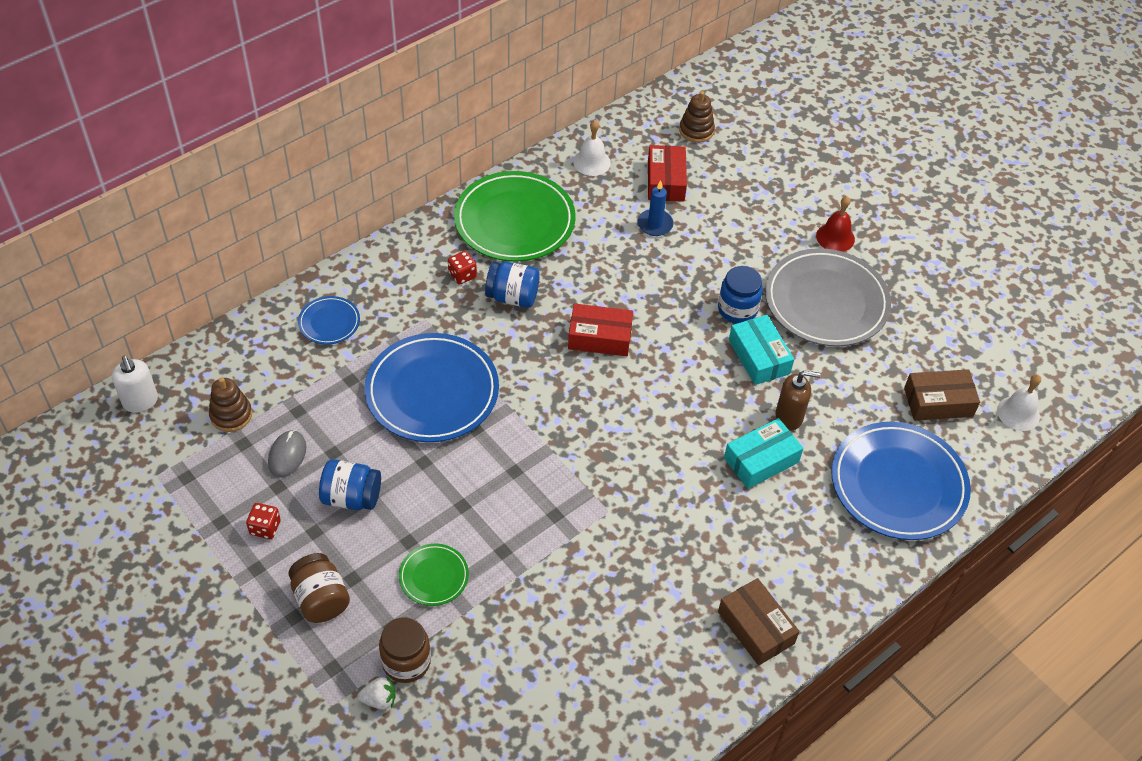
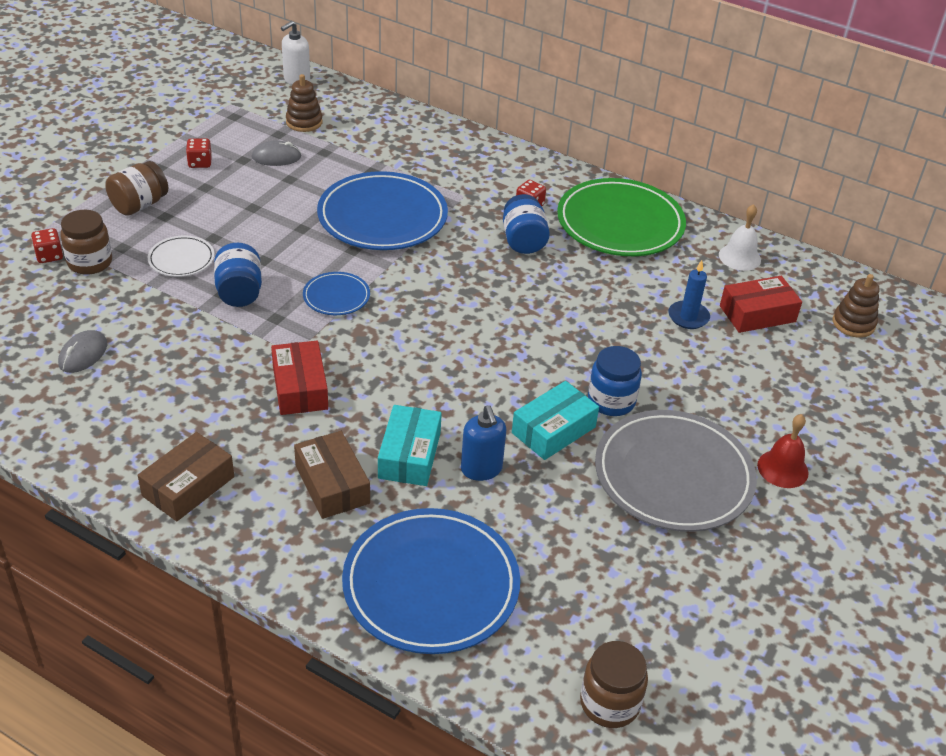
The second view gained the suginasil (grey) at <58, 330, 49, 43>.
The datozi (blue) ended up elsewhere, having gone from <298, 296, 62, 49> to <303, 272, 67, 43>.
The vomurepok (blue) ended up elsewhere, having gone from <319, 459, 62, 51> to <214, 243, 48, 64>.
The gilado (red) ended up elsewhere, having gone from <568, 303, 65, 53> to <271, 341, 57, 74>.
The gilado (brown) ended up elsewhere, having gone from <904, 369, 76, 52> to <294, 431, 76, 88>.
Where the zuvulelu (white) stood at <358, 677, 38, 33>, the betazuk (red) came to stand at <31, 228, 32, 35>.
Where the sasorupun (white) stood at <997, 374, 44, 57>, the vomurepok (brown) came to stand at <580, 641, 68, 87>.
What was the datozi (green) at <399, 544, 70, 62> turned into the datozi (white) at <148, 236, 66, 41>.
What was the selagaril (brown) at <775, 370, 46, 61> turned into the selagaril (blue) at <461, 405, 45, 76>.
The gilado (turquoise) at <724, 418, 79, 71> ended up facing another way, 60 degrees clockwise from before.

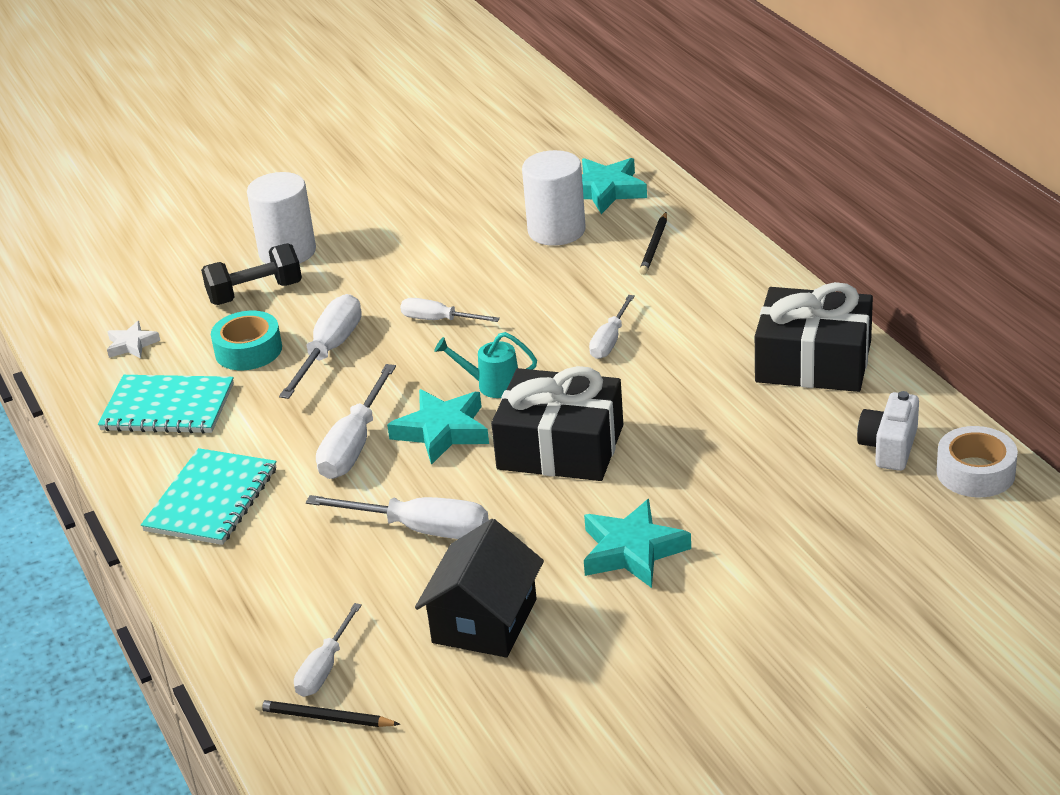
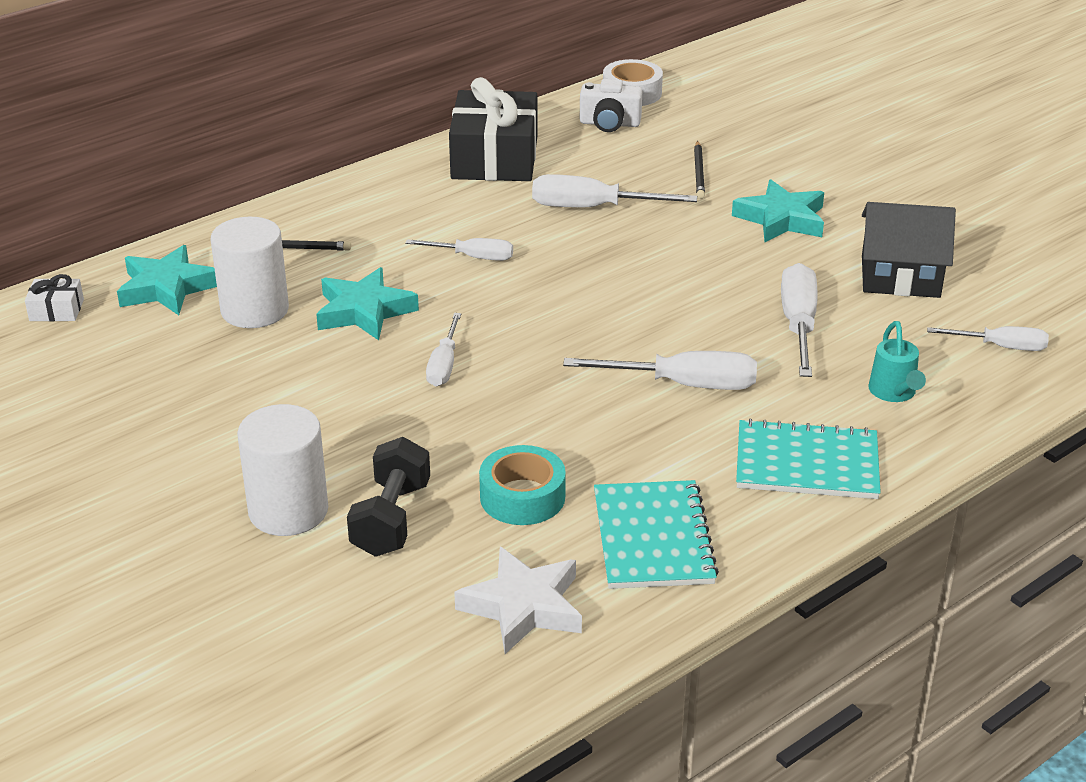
The second view lost the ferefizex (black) at <491, 366, 132, 115>.
The second view gained the ferefizex (white) at <25, 274, 59, 47>.
The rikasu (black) ended up elsewhere, having gone from <255, 700, 145, 27> to <694, 141, 11, 58>.
The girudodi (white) ended up elsewhere, having gone from <279, 294, 83, 105> to <532, 174, 165, 34>.
The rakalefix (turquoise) ended up elsewhere, having gone from <387, 389, 102, 76> to <316, 267, 103, 73>.
The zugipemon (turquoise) ended up elsewhere, having gone from <434, 332, 103, 66> to <868, 321, 58, 81>.
The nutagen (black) at <201, 243, 101, 62> ended up facing another way, 45 degrees clockwise from before.
The size of the rakalefix (white) at <107, 321, 53, 38> changed by a factor of 1.74.

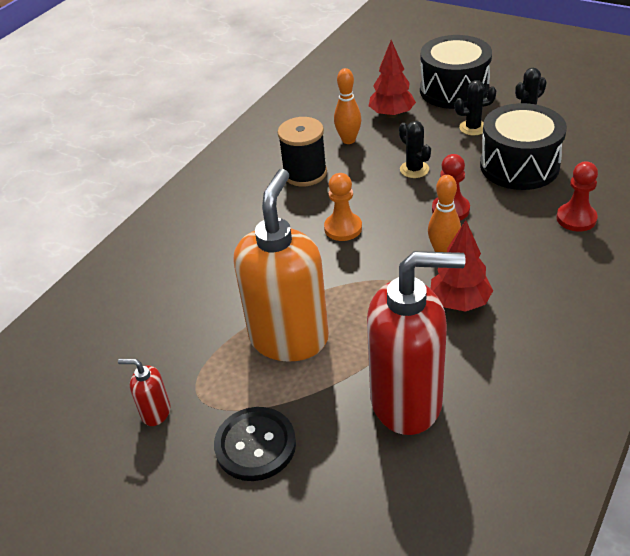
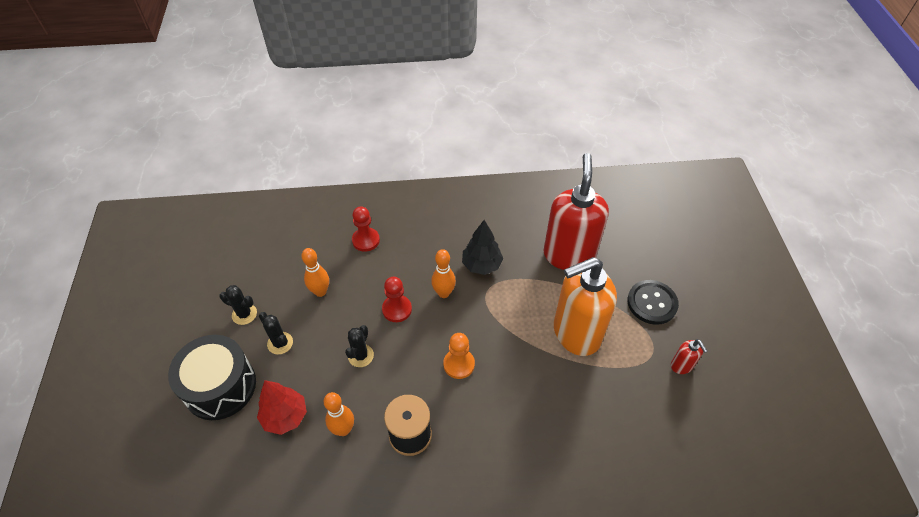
Where the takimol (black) stood at <480, 103, 87, 87>, the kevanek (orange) came to stand at <302, 248, 27, 49>.
What was the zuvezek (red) at <431, 220, 62, 92> turned into the zuvezek (black) at <462, 220, 41, 55>.
The selagaril (red) at <367, 251, 99, 184> ended up facing another way, 45 degrees clockwise from before.

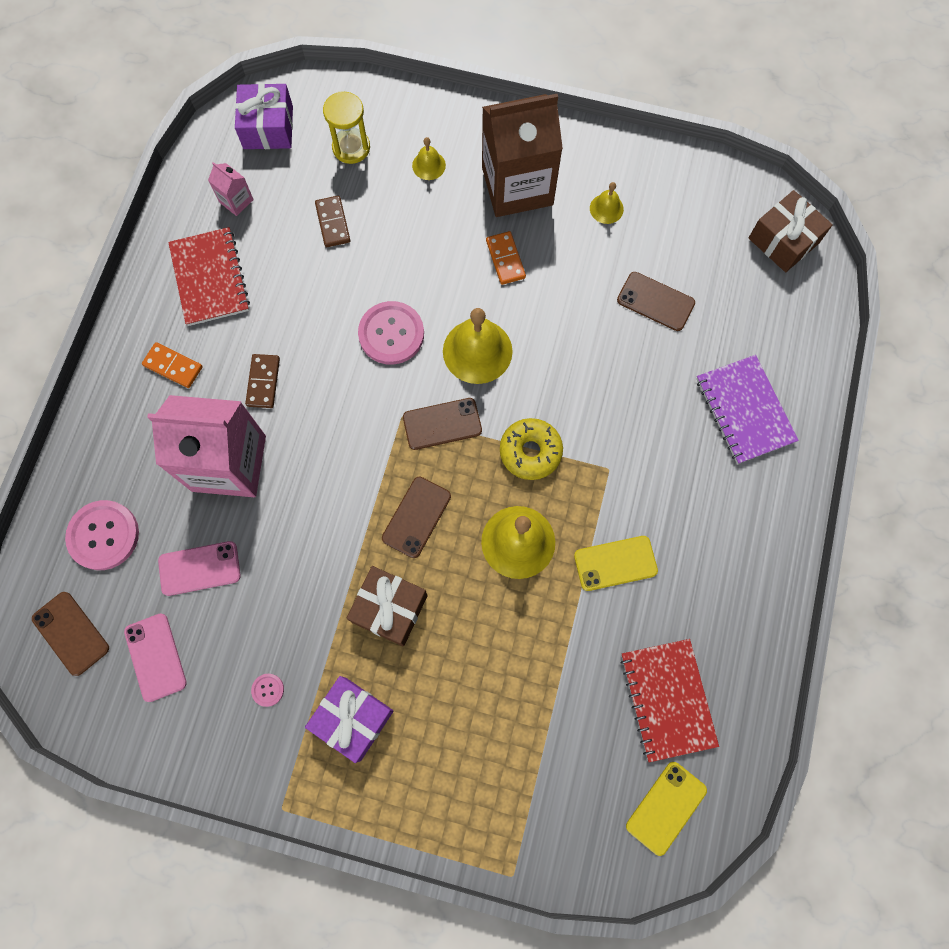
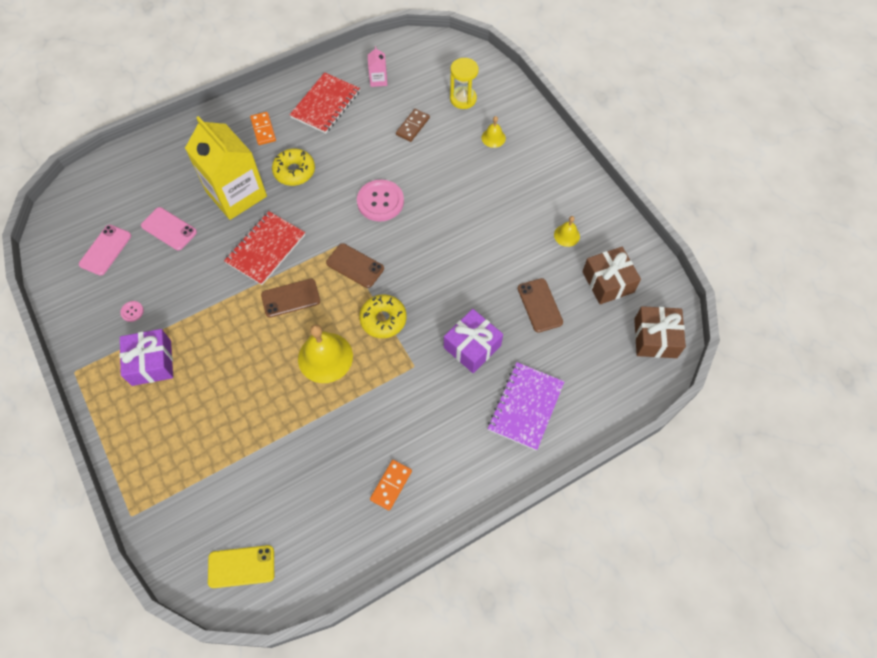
The second view lost the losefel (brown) at <32, 592, 77, 84>.
The second view lost the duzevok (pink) at <65, 500, 74, 70>.
The second view lost the sasorupun (yellow) at <443, 308, 70, 76>.
The second view lost the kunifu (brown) at <482, 94, 81, 123>.
The second view lost the losefel (yellow) at <574, 536, 84, 55>.
The ferefizex (purple) ended up elsewhere, having gone from <235, 83, 58, 66> to <444, 309, 59, 64>.
The ferefizex (brown) ended up elsewhere, having gone from <347, 566, 81, 81> to <582, 247, 59, 57>.
The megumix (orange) ended up elsewhere, having gone from <486, 231, 40, 54> to <370, 460, 42, 50>.
The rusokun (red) ended up elsewhere, having gone from <620, 639, 99, 123> to <224, 211, 81, 74>.
Where the megumix (brown) stood at <245, 354, 35, 54>, the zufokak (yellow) came to stand at <272, 149, 43, 37>.
What was the kunifu (pink) at <147, 395, 119, 102> turned into the kunifu (yellow) at <185, 116, 82, 104>.

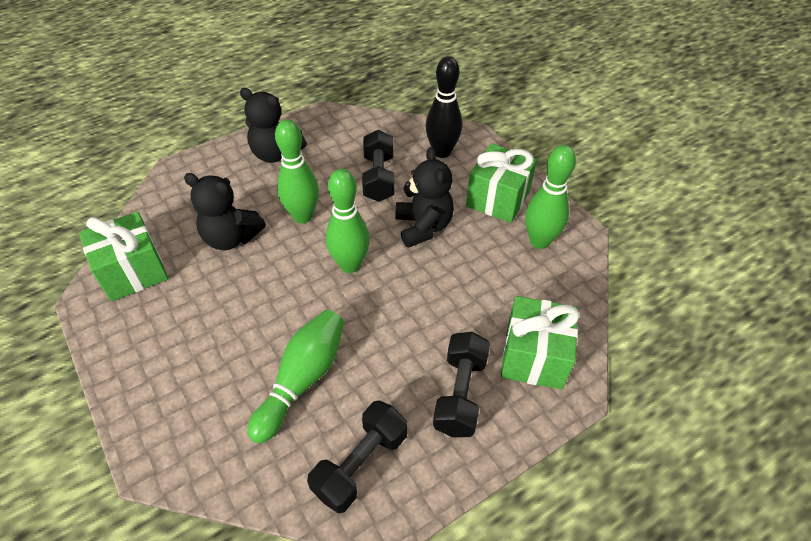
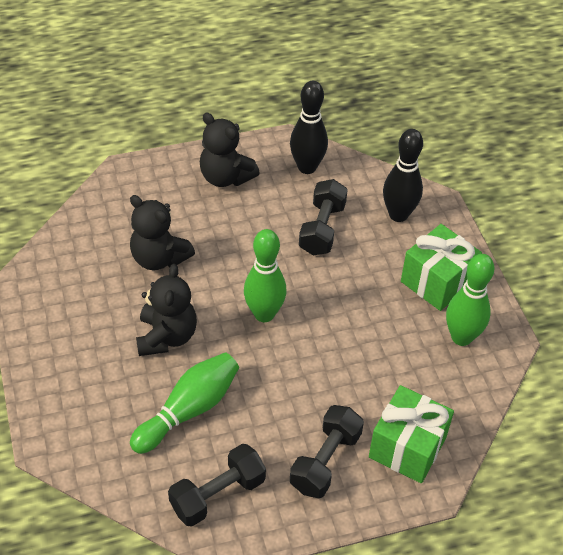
The second view lost the ferefizex (green) at <79, 212, 89, 89>.
The second view lost the kevanek (green) at <275, 119, 44, 105>.
The second view gained the kevanek (black) at <290, 81, 38, 93>.
The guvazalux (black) ended up elsewhere, having gone from <395, 147, 59, 101> to <136, 264, 61, 92>.

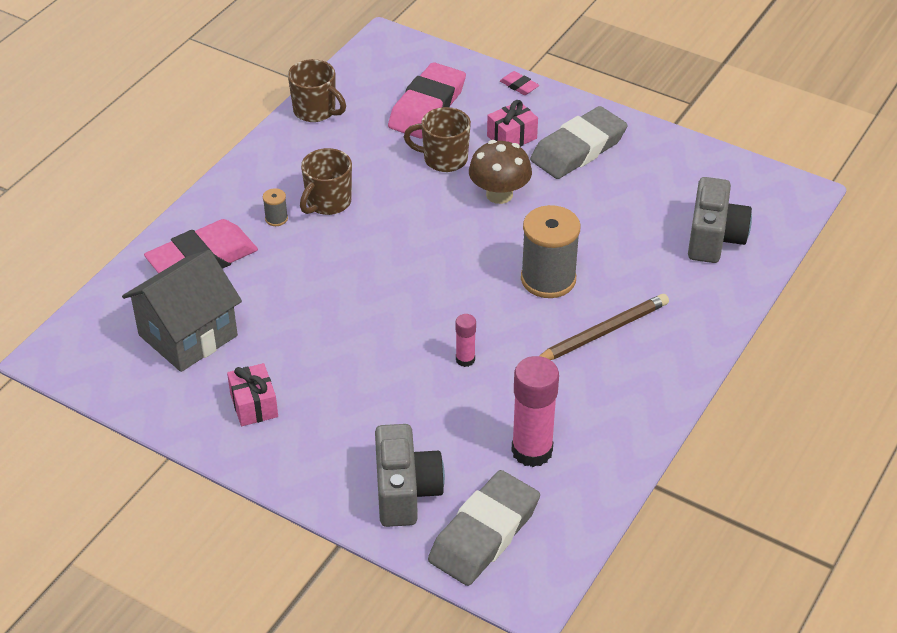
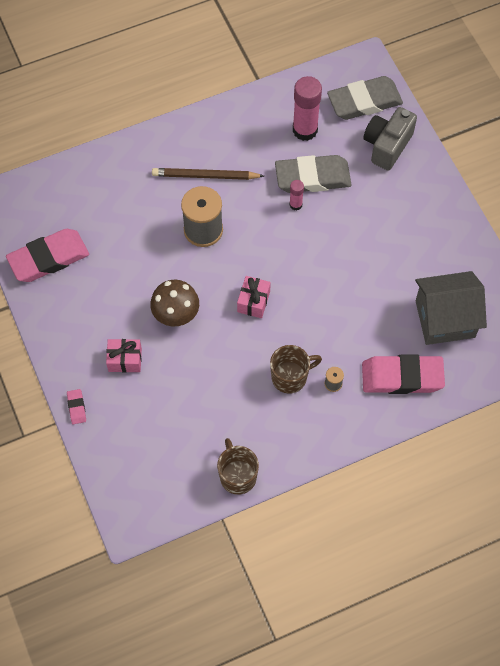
The second view lost the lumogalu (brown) at <404, 107, 67, 65>.
The second view lost the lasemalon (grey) at <688, 177, 64, 86>.
The ferefizex (pink) ended up elsewhere, having gone from <227, 363, 51, 63> to <237, 276, 34, 42>.
The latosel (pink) ended up elsewhere, having gone from <388, 62, 78, 77> to <6, 229, 83, 53>.
The latosel (grey) ended up elsewhere, having gone from <530, 106, 98, 73> to <275, 155, 77, 38>.

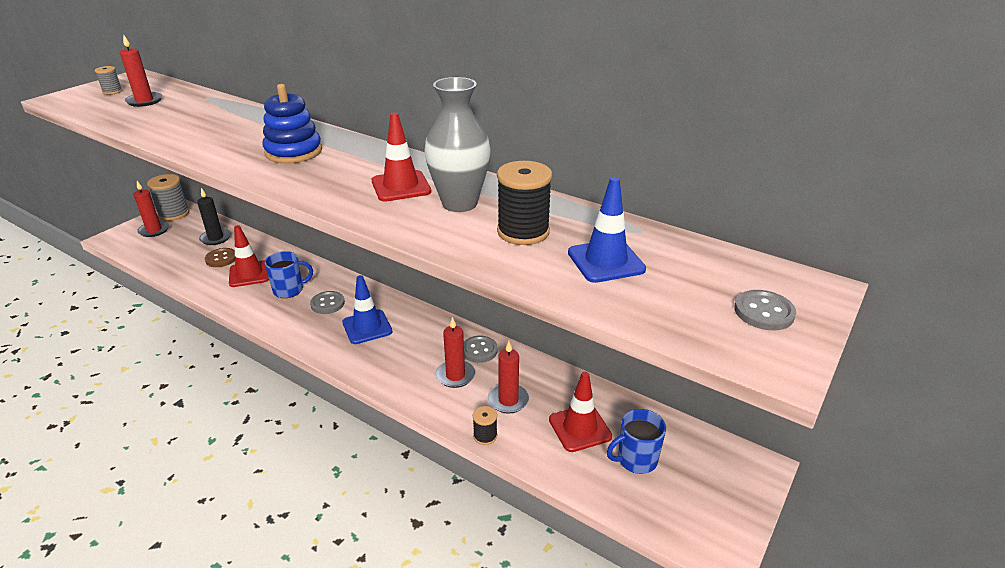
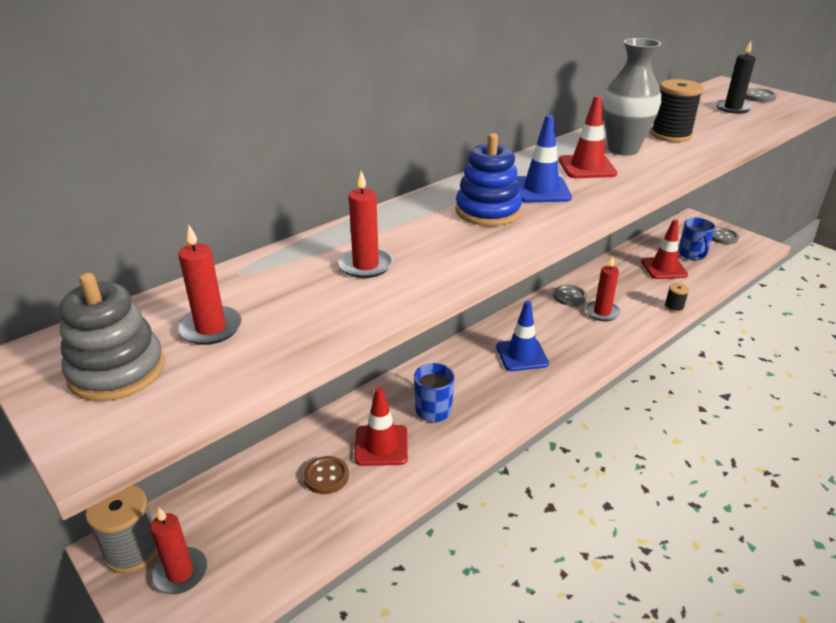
The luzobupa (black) ended up elsewhere, having gone from <197, 188, 34, 57> to <715, 41, 41, 73>.
The duzevok (grey) ended up elsewhere, having gone from <310, 291, 35, 23> to <712, 228, 27, 16>.
The luzobupa (red) ended up elsewhere, having gone from <488, 341, 41, 73> to <338, 171, 55, 107>.
The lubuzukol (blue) ended up elsewhere, having gone from <568, 177, 78, 106> to <516, 115, 56, 87>.
Where the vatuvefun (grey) stood at <95, 66, 27, 29>, the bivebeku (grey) came to stand at <59, 273, 106, 128>.

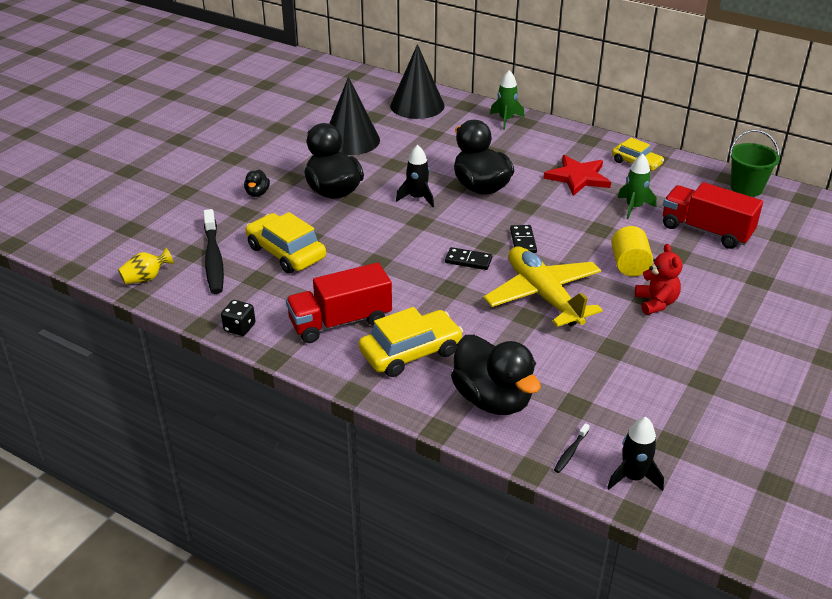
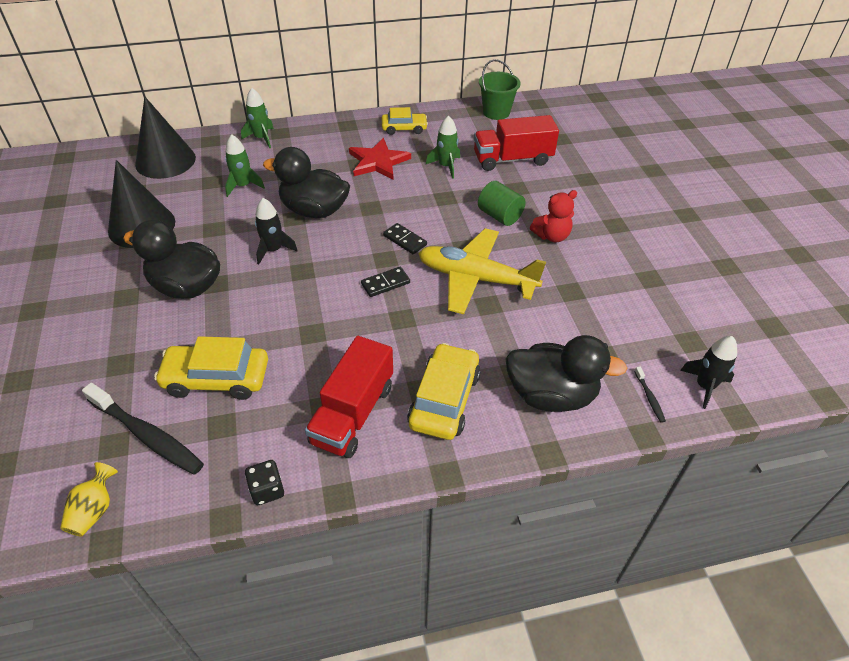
The second view lost the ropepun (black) at <244, 170, 26, 27>.
The second view gained the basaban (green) at <225, 134, 40, 63>.
What was the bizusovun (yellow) at <611, 226, 42, 51> turned into the bizusovun (green) at <478, 181, 48, 45>.
The guvazalux (red) at <635, 244, 47, 71> ended up facing another way, 120 degrees clockwise from before.

